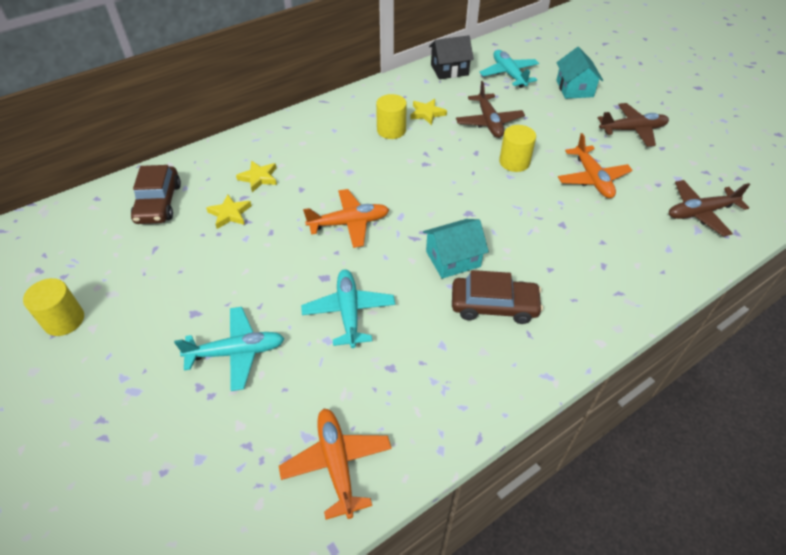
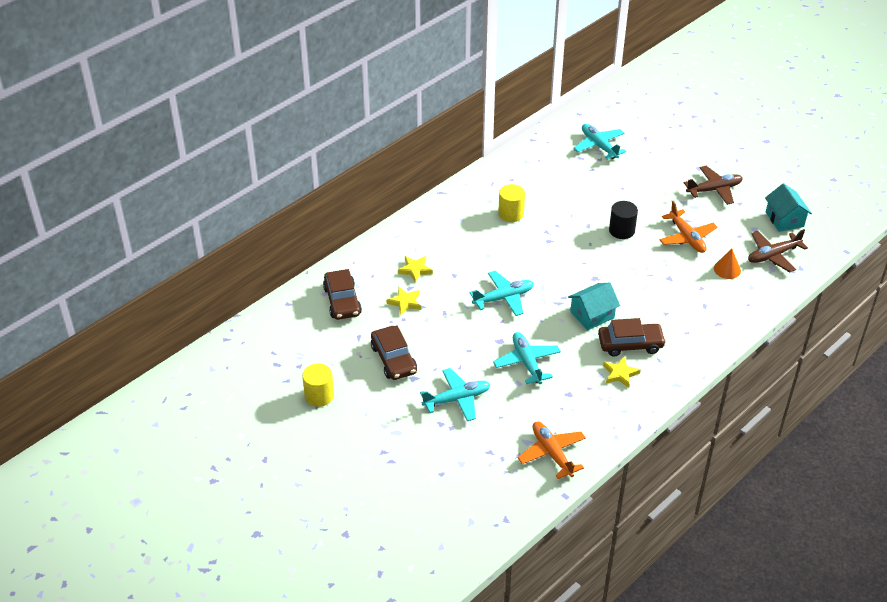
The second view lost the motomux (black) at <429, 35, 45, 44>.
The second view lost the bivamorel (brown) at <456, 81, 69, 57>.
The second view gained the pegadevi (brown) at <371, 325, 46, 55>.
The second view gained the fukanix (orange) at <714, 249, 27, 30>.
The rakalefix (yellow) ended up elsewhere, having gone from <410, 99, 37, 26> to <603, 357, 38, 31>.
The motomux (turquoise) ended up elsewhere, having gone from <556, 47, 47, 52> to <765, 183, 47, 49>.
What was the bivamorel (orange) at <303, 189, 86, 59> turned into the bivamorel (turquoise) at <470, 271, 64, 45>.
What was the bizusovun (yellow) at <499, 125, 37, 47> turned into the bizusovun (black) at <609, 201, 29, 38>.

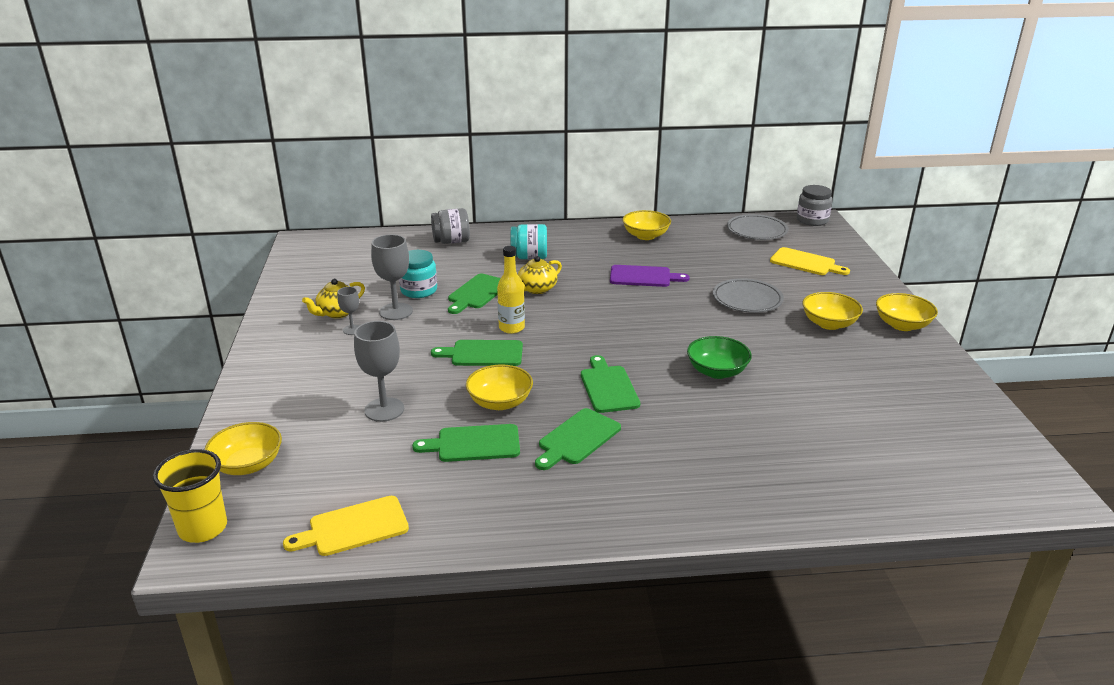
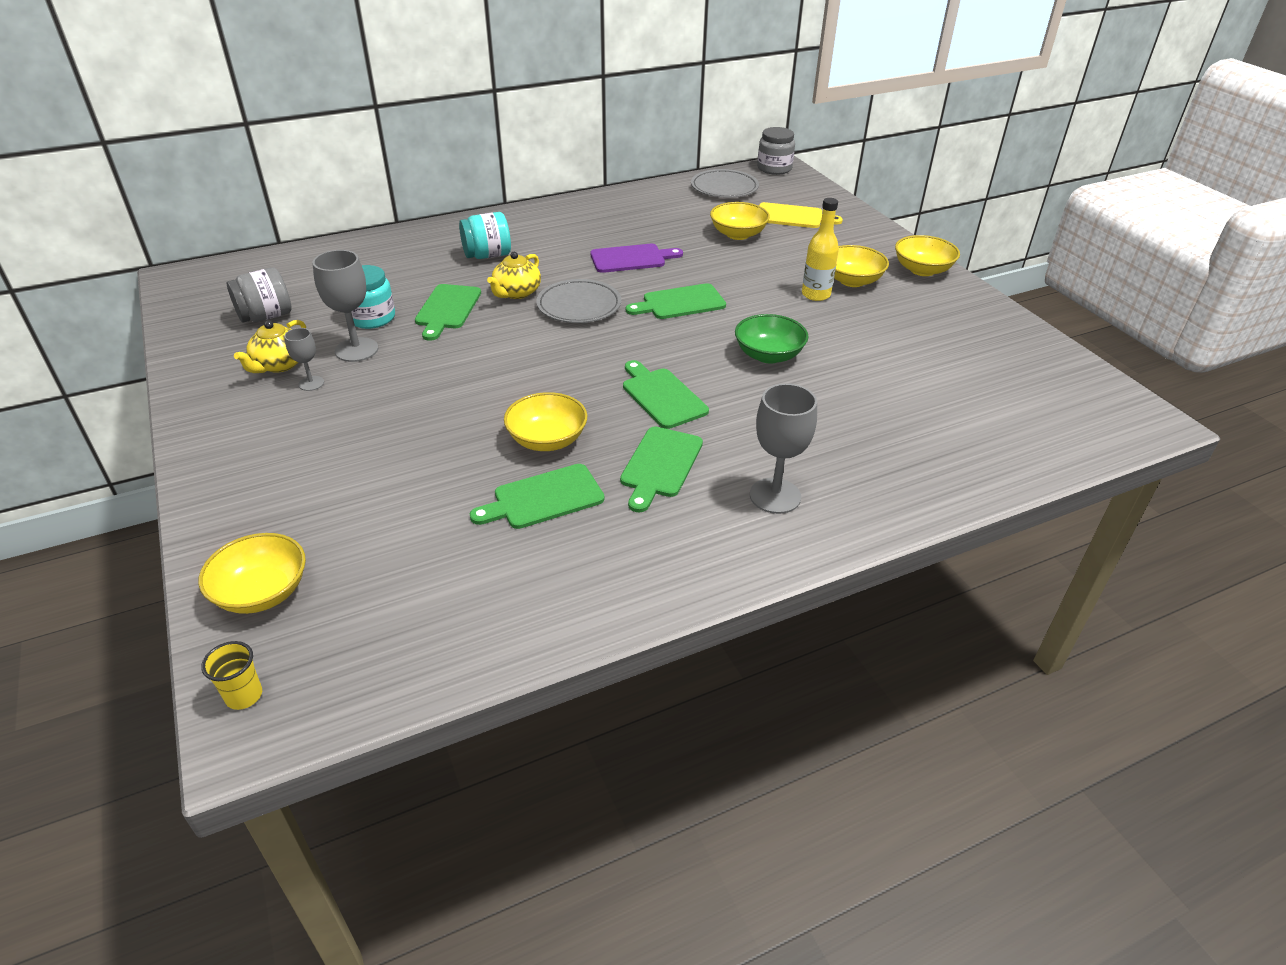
The second view lost the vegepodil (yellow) at <283, 496, 126, 60>.
The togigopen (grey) ended up elsewhere, having gone from <354, 321, 50, 101> to <750, 383, 67, 131>.
The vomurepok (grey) ended up elsewhere, having gone from <431, 208, 39, 36> to <227, 267, 65, 56>.
The vegepodil (green) ended up elsewhere, having gone from <431, 340, 92, 26> to <626, 283, 100, 36>.
The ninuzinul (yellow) ended up elsewhere, having gone from <497, 246, 28, 88> to <802, 198, 37, 103>.
The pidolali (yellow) ended up elsewhere, having gone from <622, 210, 49, 30> to <710, 202, 60, 38>.
The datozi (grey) ended up elsewhere, having gone from <713, 278, 71, 35> to <536, 279, 85, 44>.
The size of the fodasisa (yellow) at <153, 449, 74, 94> changed by a factor of 0.55.

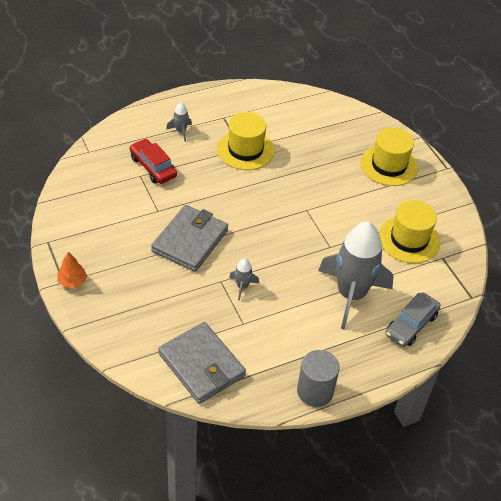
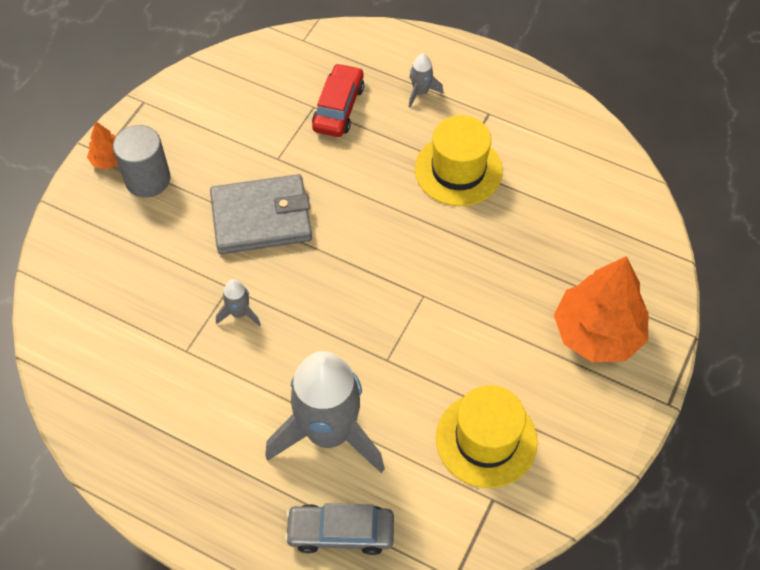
The second view lost the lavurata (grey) at <158, 322, 88, 82>.
The bizusovun (grey) ended up elsewhere, having gone from <297, 350, 43, 57> to <113, 125, 58, 73>.
Where the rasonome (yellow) stood at <360, 128, 58, 58>, the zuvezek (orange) came to stand at <554, 256, 94, 106>.

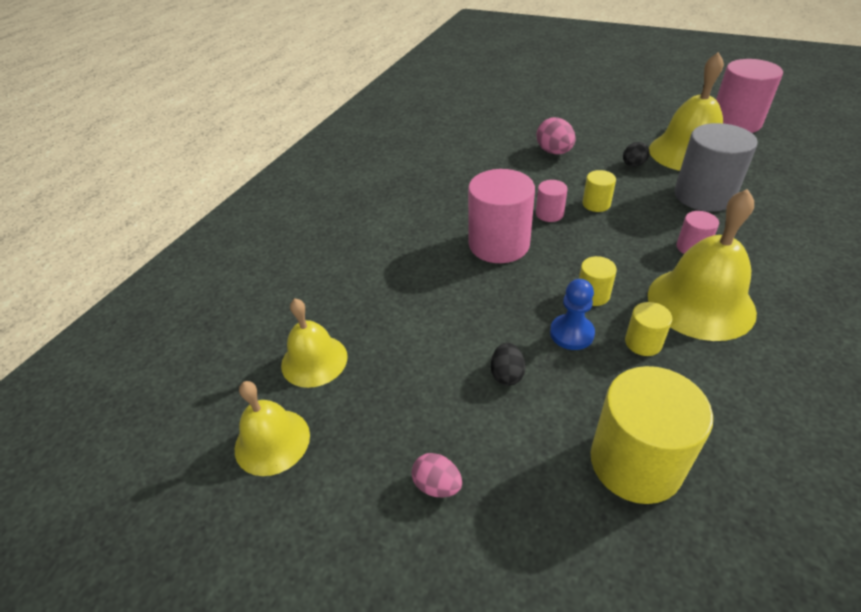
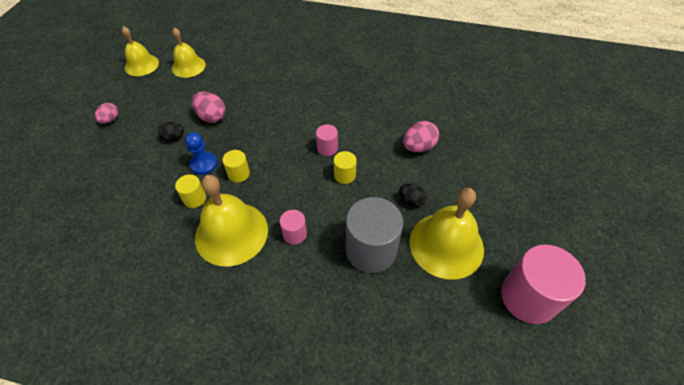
The second view lost the bizusovun (pink) at <468, 169, 67, 94>.
The second view lost the bizusovun (yellow) at <591, 366, 122, 138>.
The second view gained the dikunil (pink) at <191, 92, 35, 31>.

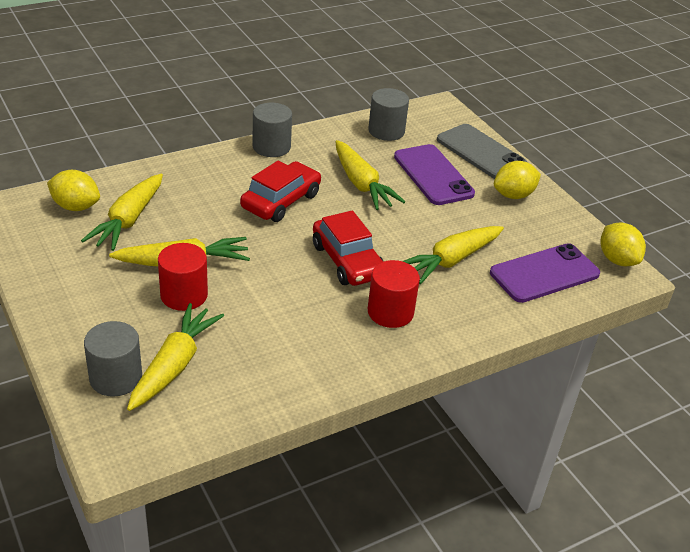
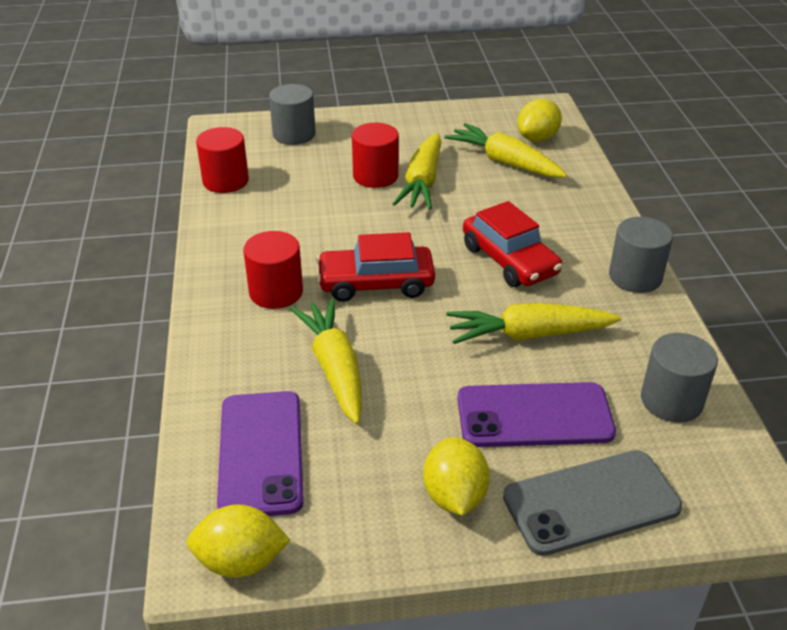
The second view lost the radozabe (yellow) at <127, 303, 97, 108>.
The second view gained the bizusovun (red) at <196, 127, 53, 66>.

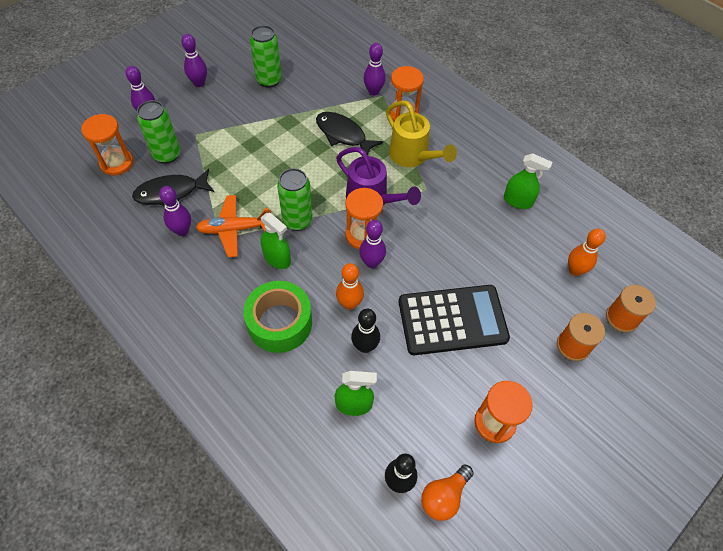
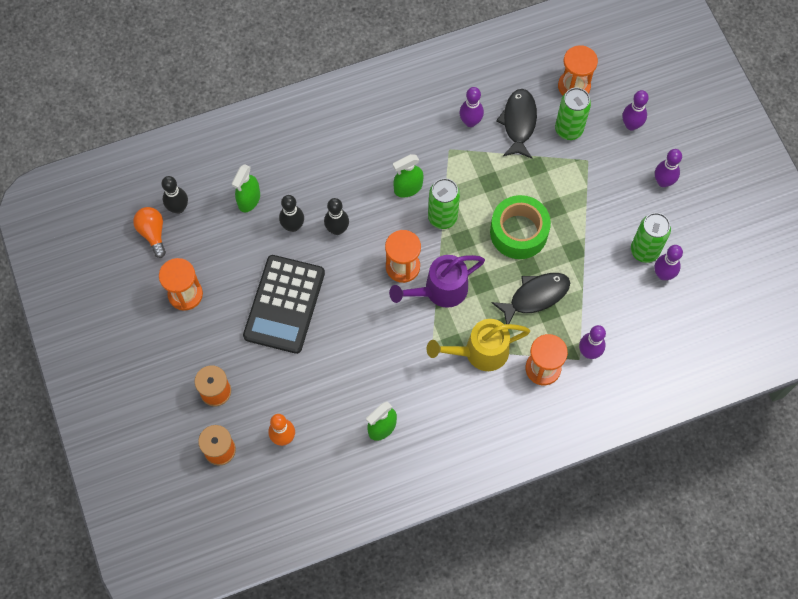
The second view lost the bivamorel (orange) at <196, 195, 75, 62>.
The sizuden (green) ended up elsewhere, having gone from <243, 281, 69, 72> to <490, 195, 61, 64>.
The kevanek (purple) ended up elsewhere, having gone from <359, 220, 27, 48> to <655, 245, 28, 35>.
What was the kevanek (orange) at <336, 263, 28, 47> turned into the kevanek (black) at <324, 198, 25, 37>.

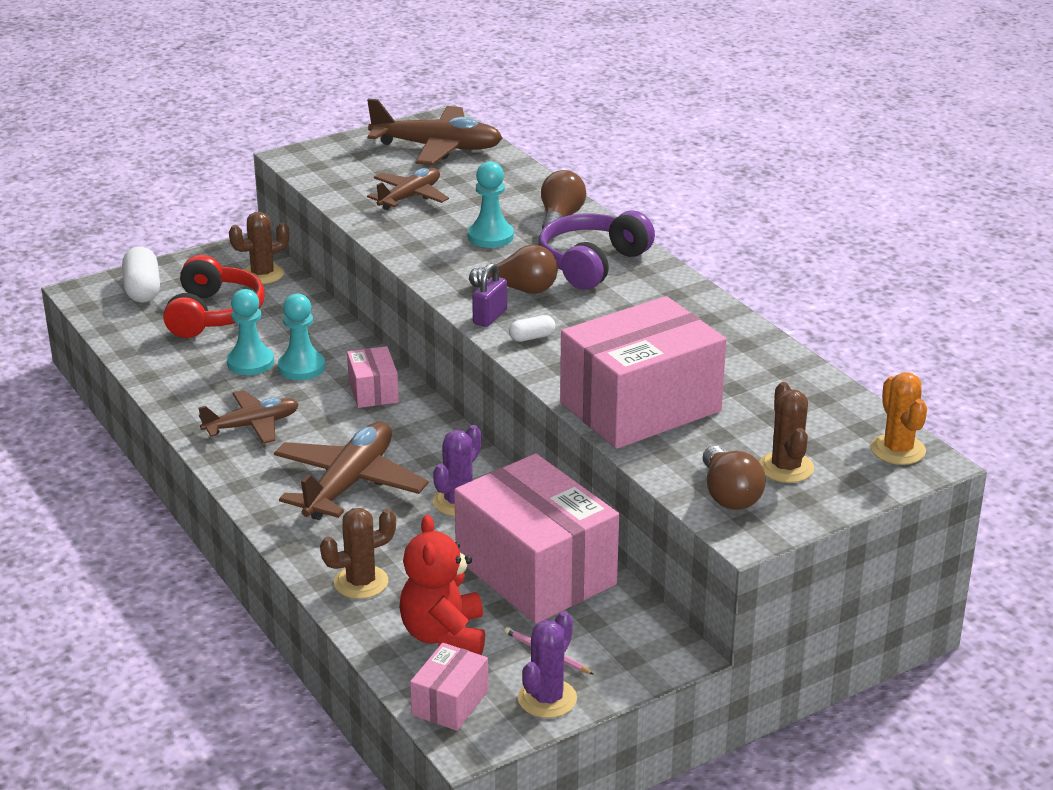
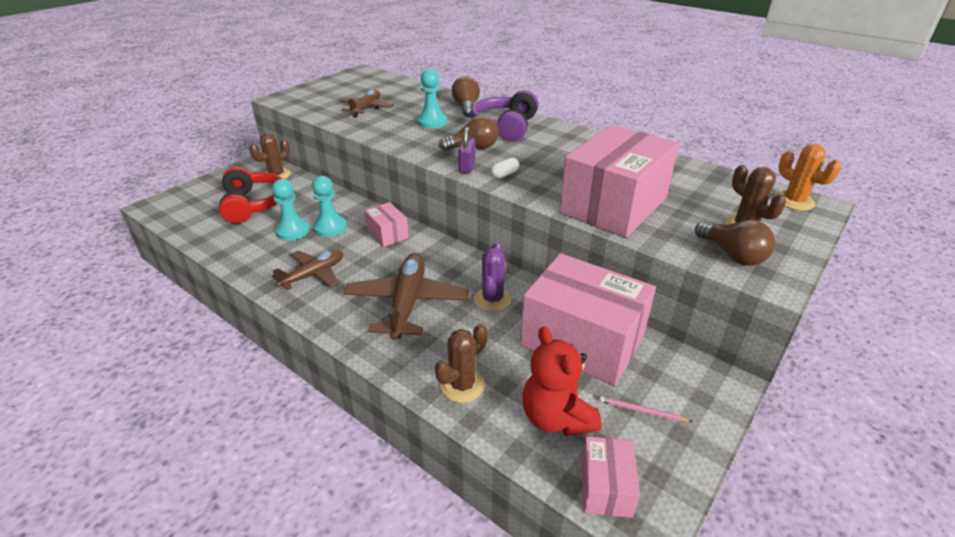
The second view lost the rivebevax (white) at <122, 247, 38, 56>.
The second view lost the bivamorel (brown) at <367, 99, 135, 66>.
The second view lost the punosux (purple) at <518, 611, 59, 107>.

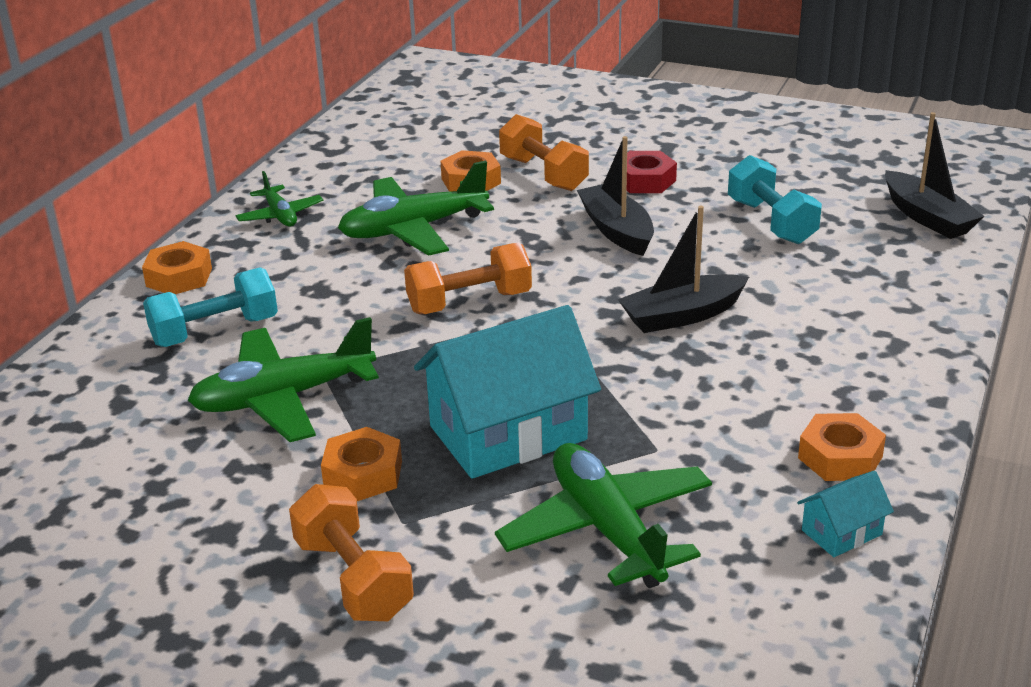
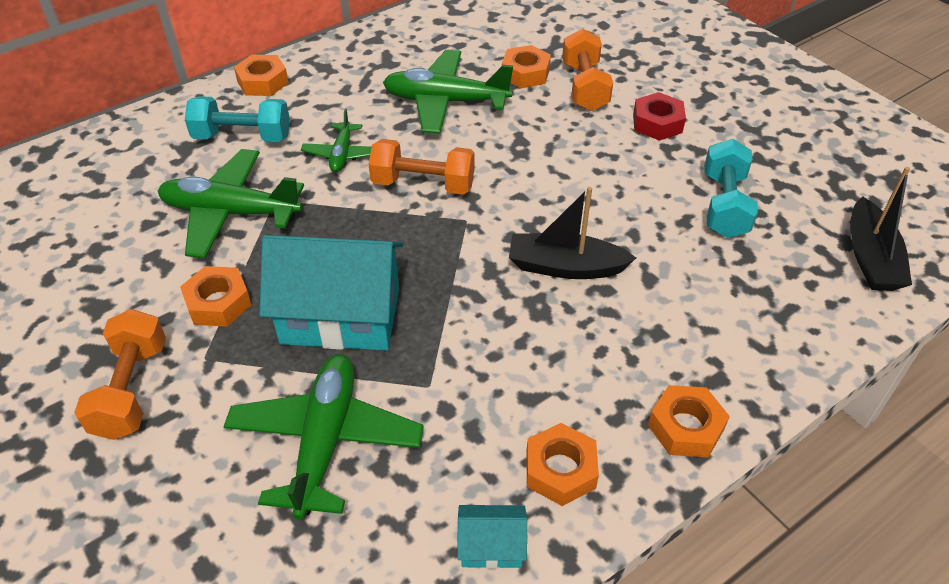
The second view lost the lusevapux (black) at <577, 136, 77, 120>.
The second view gained the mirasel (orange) at <648, 385, 82, 73>.
The bivamorel (green) ended up elsewhere, having gone from <236, 171, 87, 56> to <301, 109, 71, 63>.

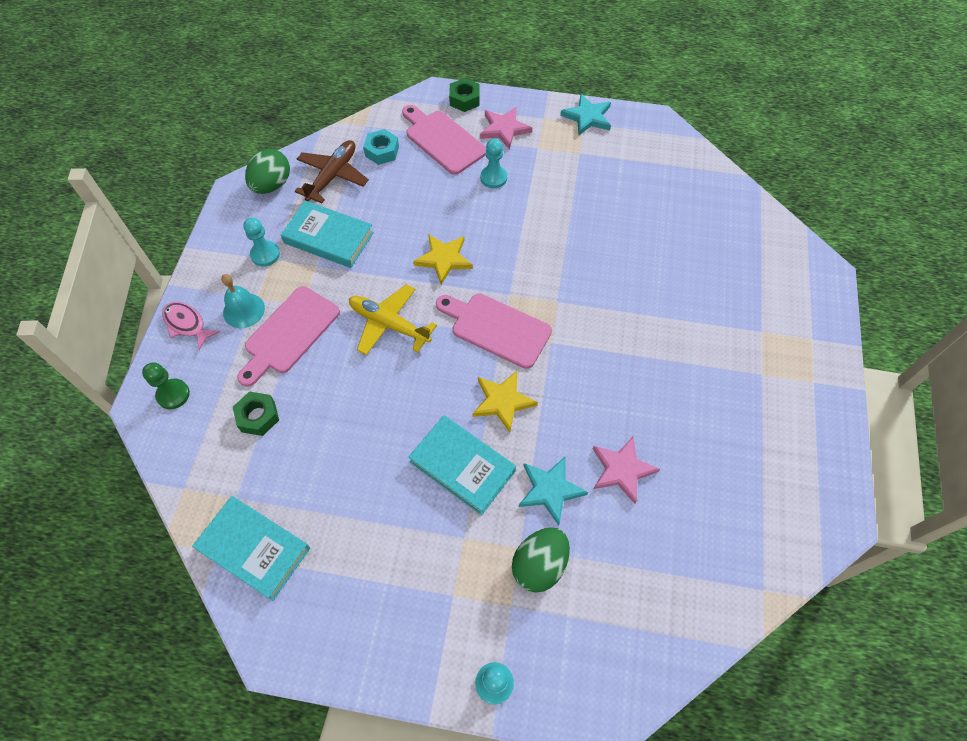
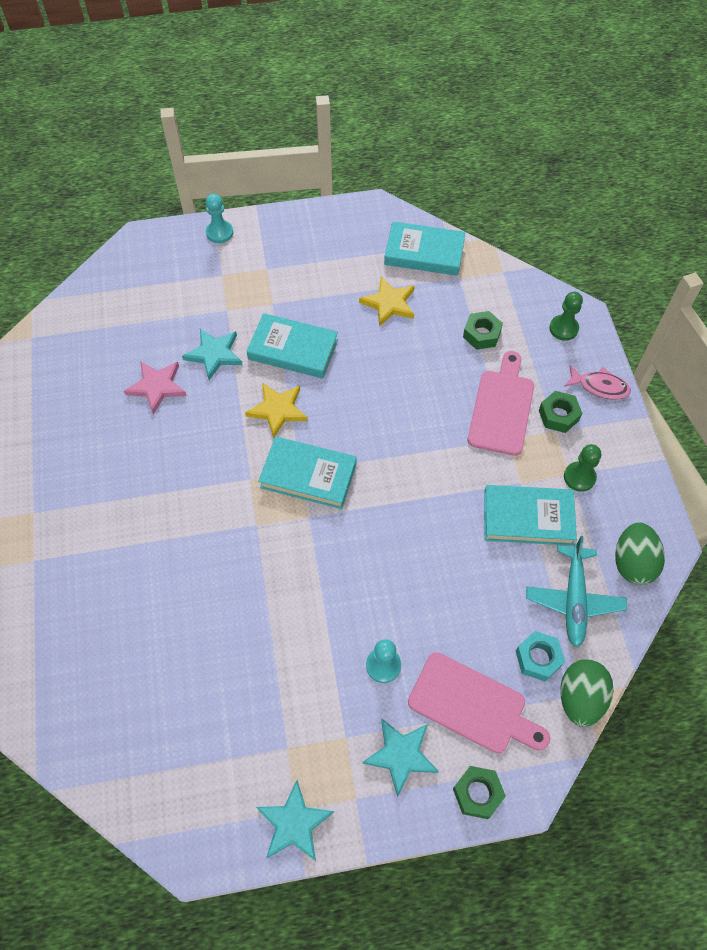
The second view lost the bivamorel (yellow) at <349, 284, 88, 71>.
The rakalefix (yellow) ended up elsewhere, having gone from <413, 234, 60, 50> to <359, 277, 56, 50>.
The dikunil (green) ended up elsewhere, having gone from <512, 527, 58, 66> to <560, 660, 53, 67>.
Where the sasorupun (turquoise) stood at <221, 274, 44, 54>, the mirasel (green) came to stand at <539, 391, 43, 42>.
Where the vegepodil (pink) stood at <436, 293, 116, 76>, the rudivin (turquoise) came to stand at <258, 436, 99, 73>.
What was the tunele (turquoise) at <243, 218, 37, 49> turned into the tunele (green) at <564, 444, 37, 48>.
What was the bivamorel (brown) at <295, 140, 74, 63> turned into the bivamorel (turquoise) at <526, 536, 101, 112>.
What was the rakalefix (pink) at <480, 107, 52, 42> turned into the rakalefix (turquoise) at <362, 719, 77, 78>.

